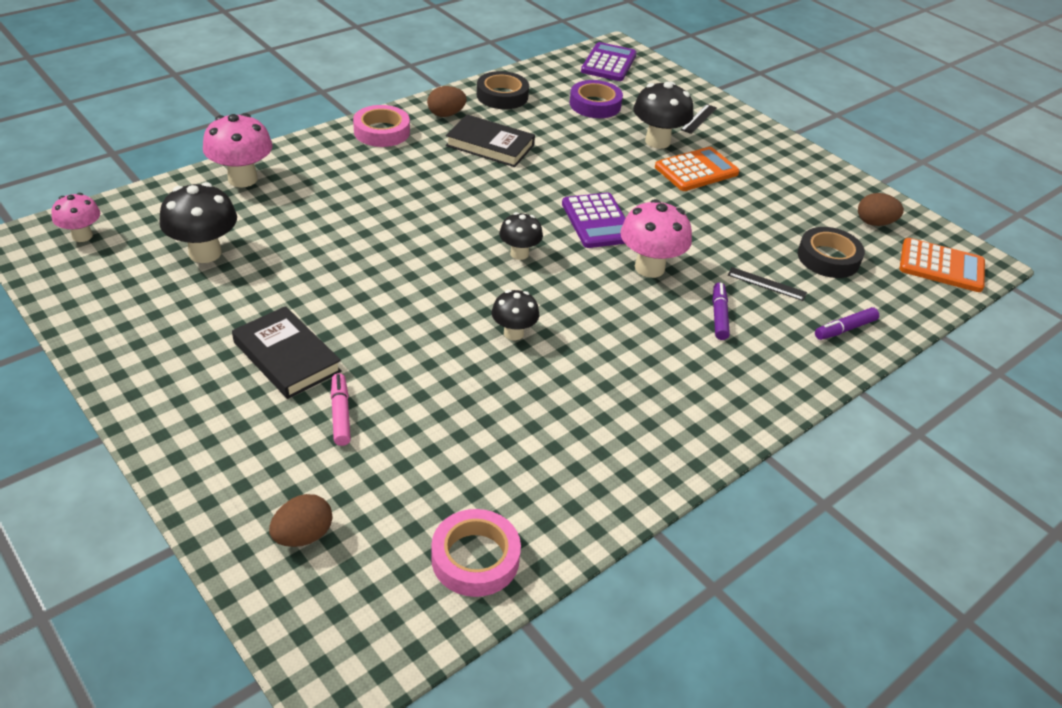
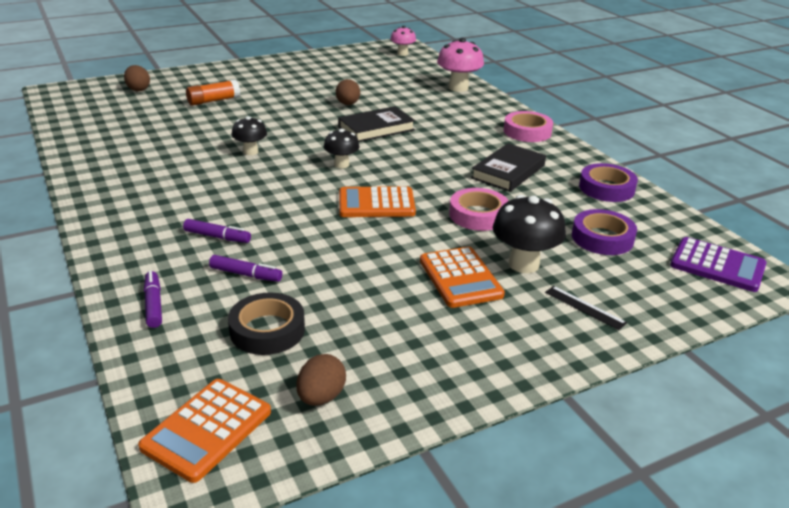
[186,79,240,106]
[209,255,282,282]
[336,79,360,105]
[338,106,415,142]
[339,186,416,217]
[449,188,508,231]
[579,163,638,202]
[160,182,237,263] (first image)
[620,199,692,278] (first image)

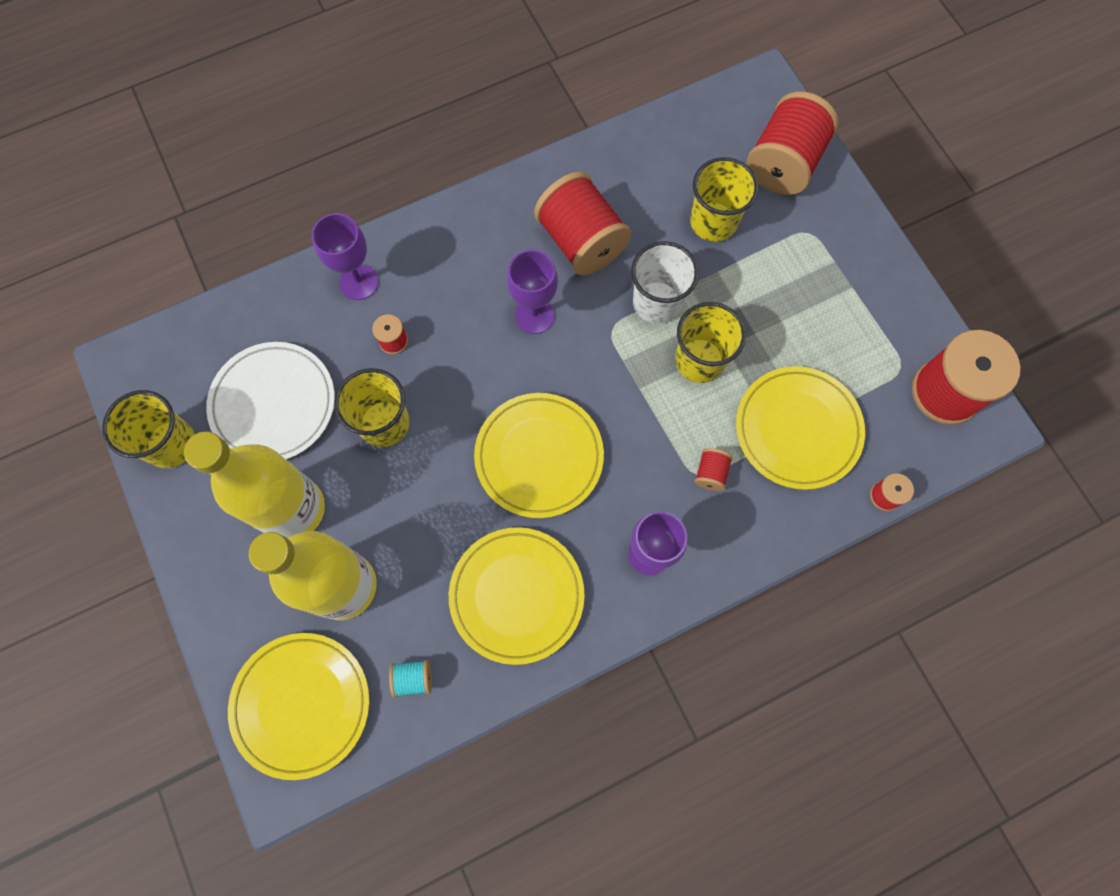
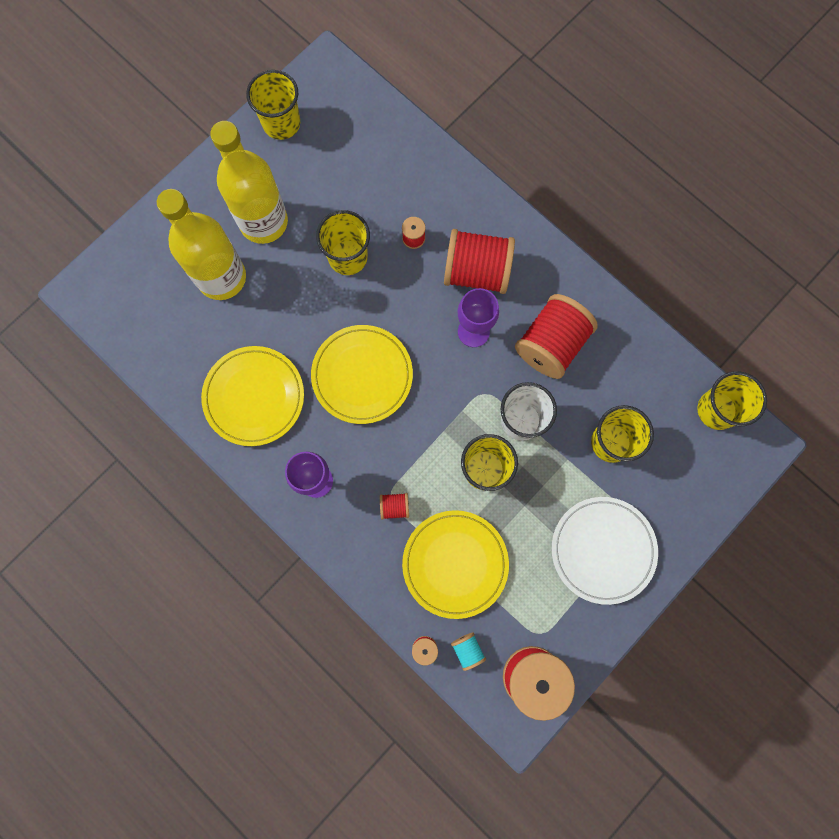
[444,229,515,294]
[451,632,486,671]
[552,497,658,605]
[697,371,767,430]
[228,633,369,780] (first image)
[312,213,378,300] (first image)

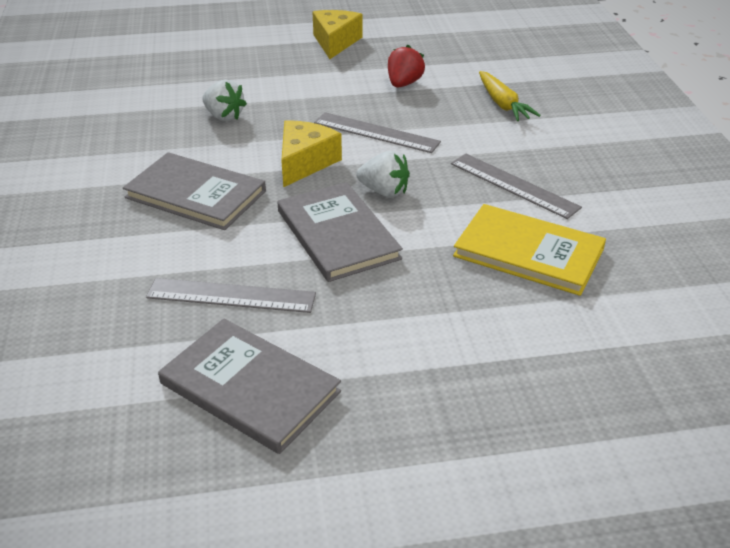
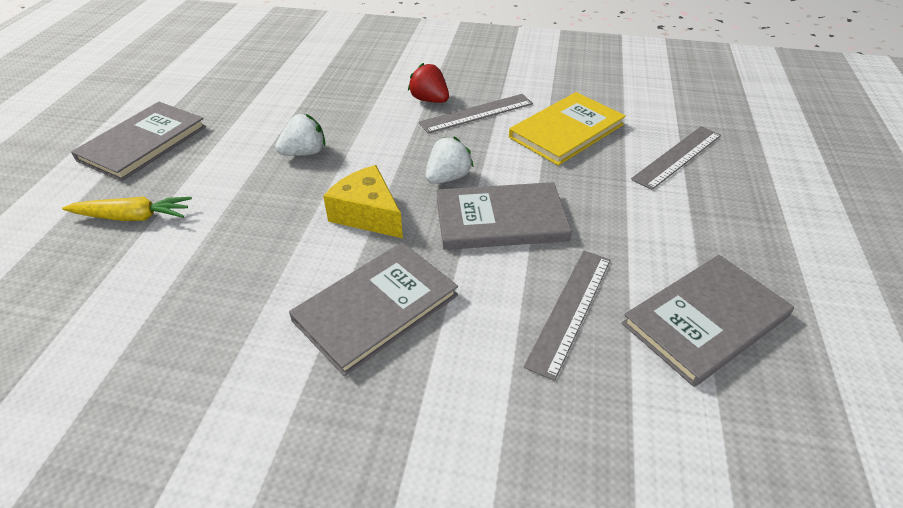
[62,196,192,221]
[71,102,206,181]
[275,114,325,156]
[408,63,449,103]
[631,126,721,190]

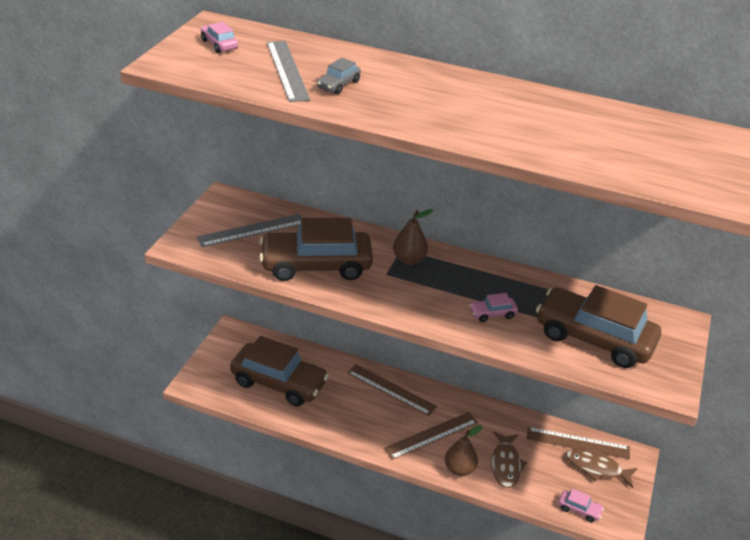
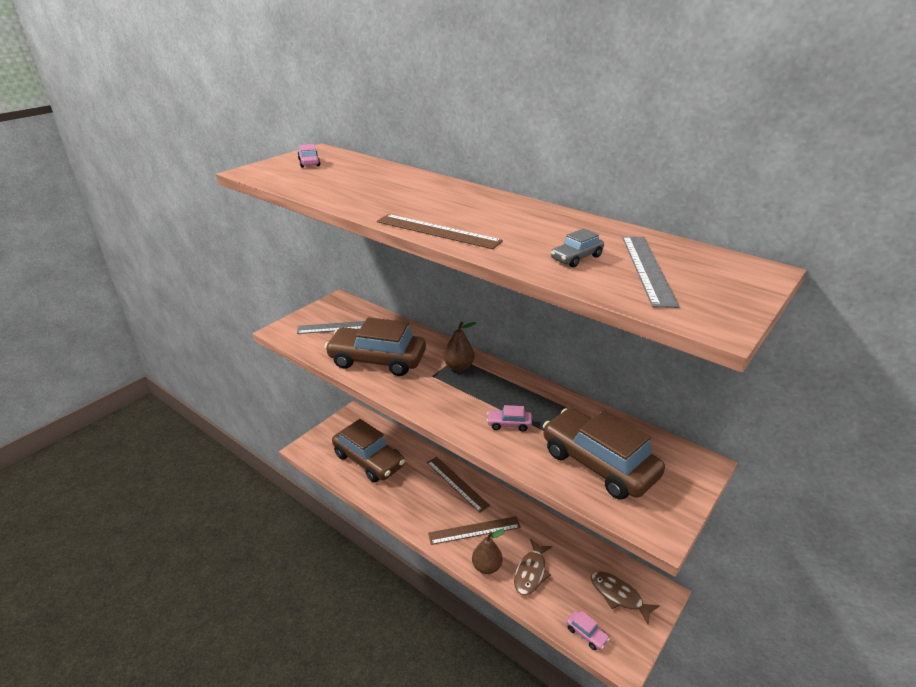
[377,214,503,249]
[551,228,604,267]
[622,236,680,308]

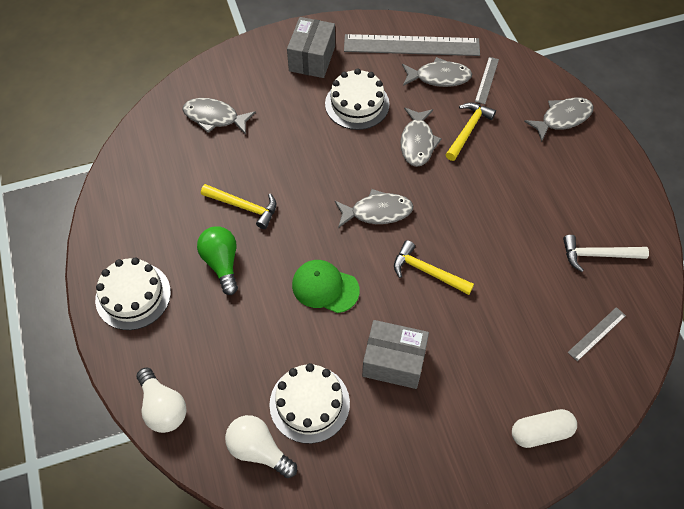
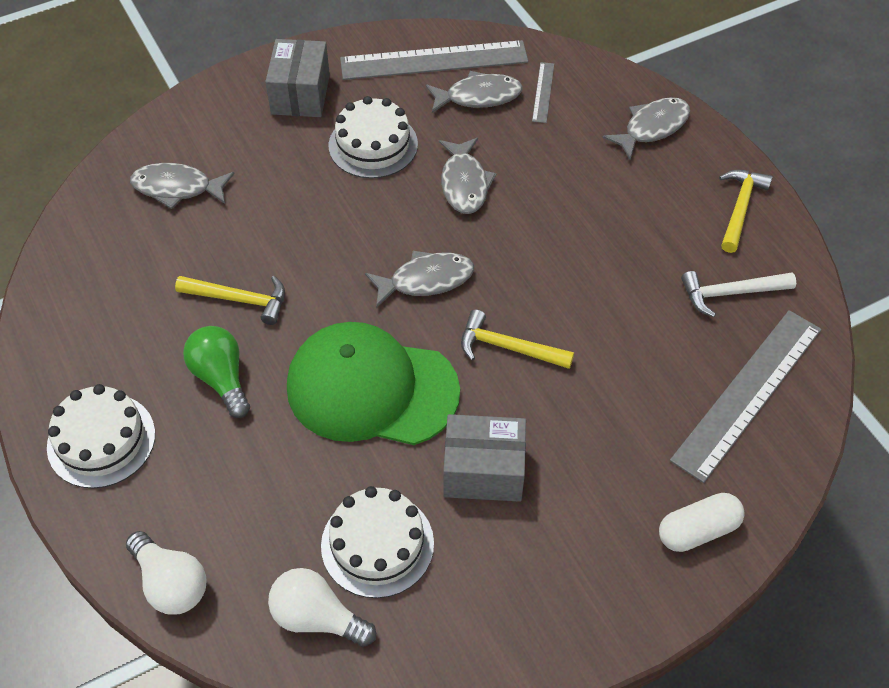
[287,322,460,445]
[670,310,821,483]
[719,170,773,253]

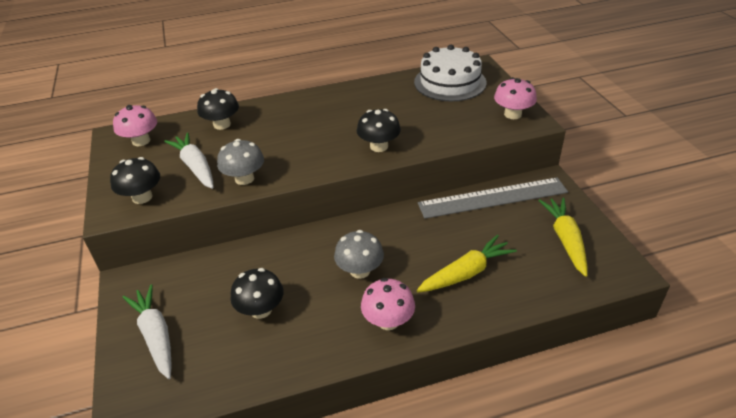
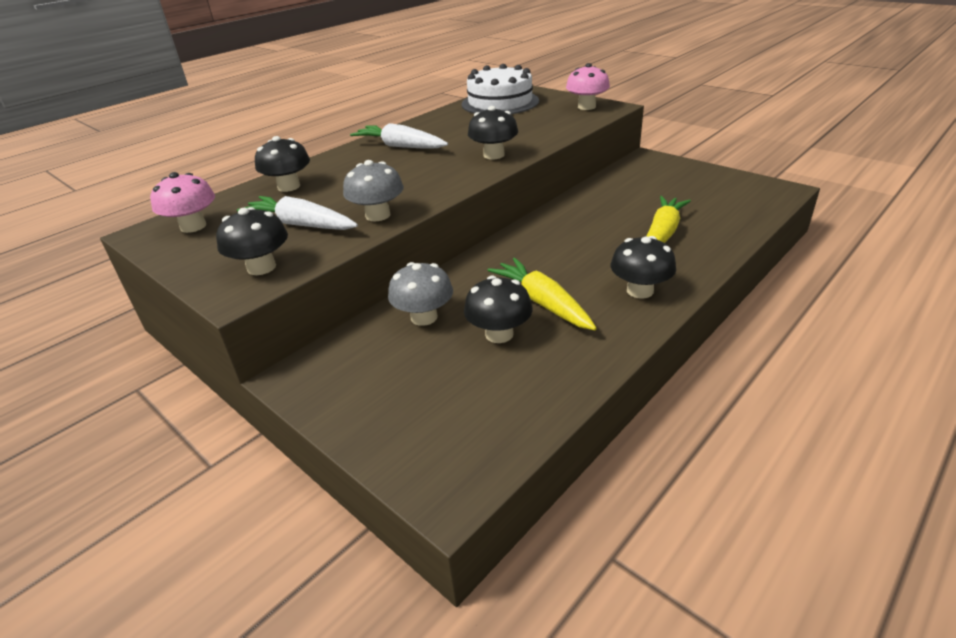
[350,123,448,148]
[388,262,453,326]
[487,258,597,330]
[611,236,676,299]
[418,177,568,219] (first image)

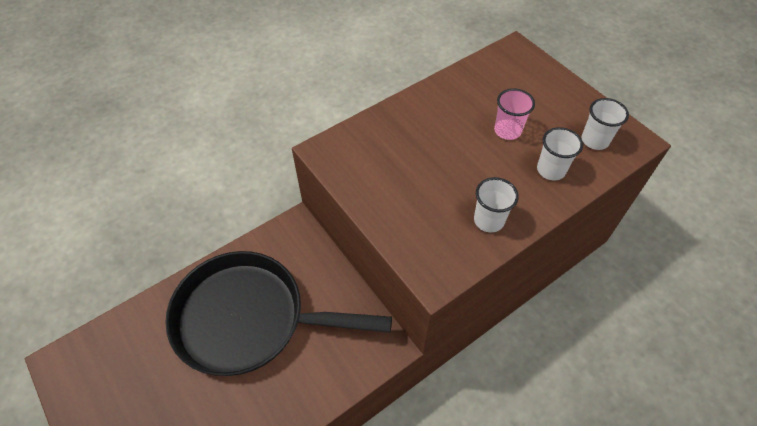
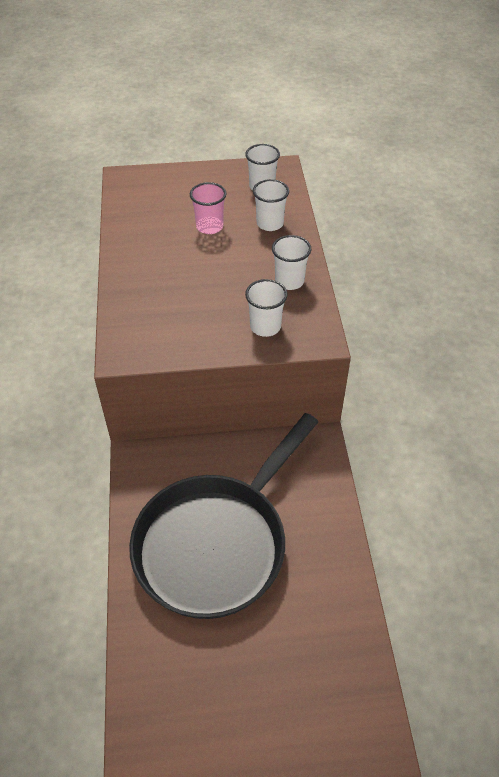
[245,279,287,337]

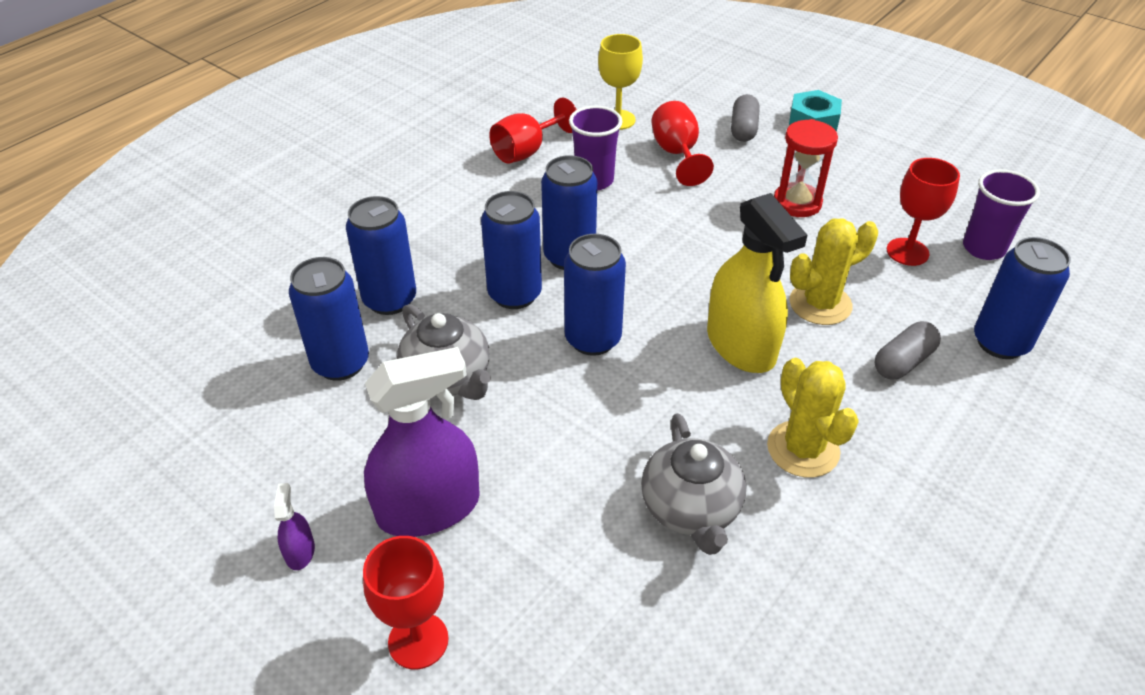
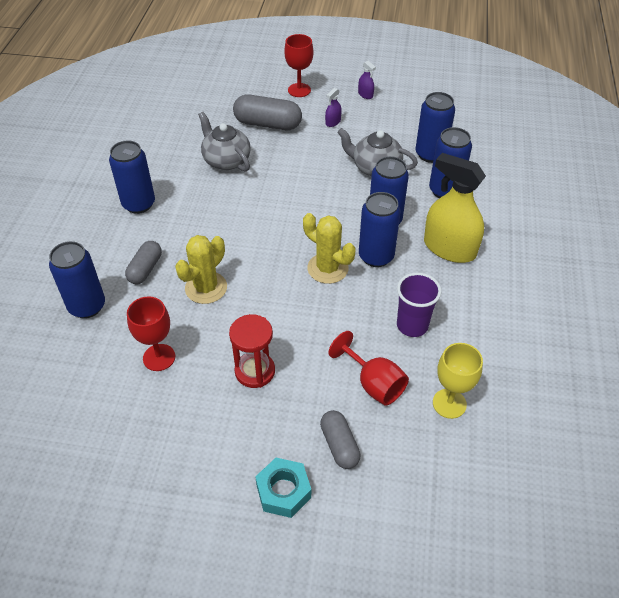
[109,140,155,214]
[233,94,302,130]
[303,213,355,284]
[325,88,342,127]
[424,153,486,263]
[489,98,577,163] (first image)
[963,169,1040,260] (first image)

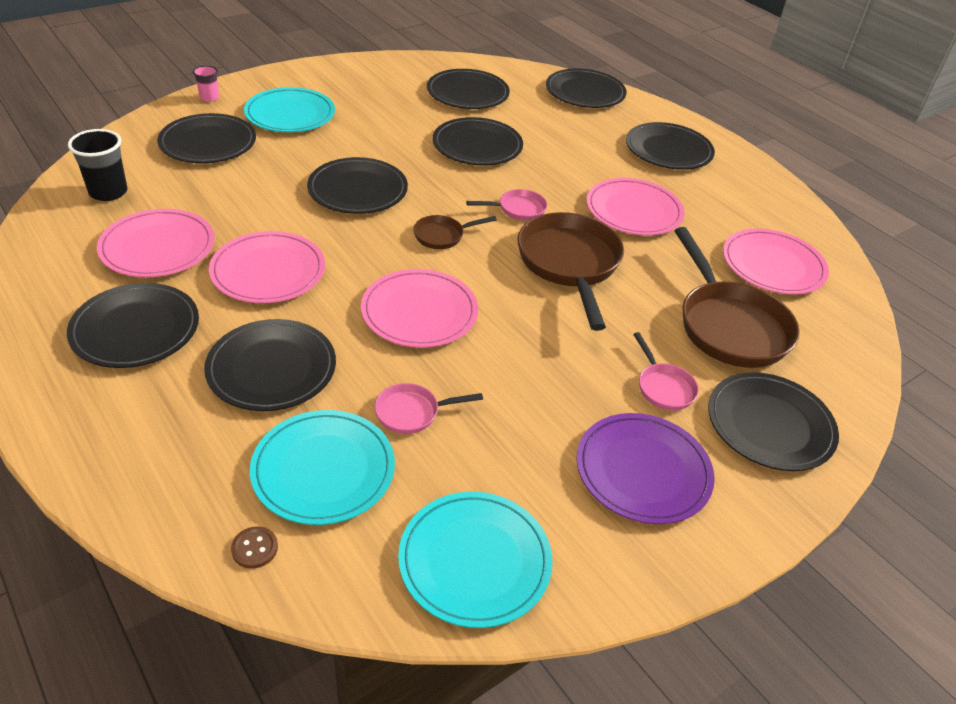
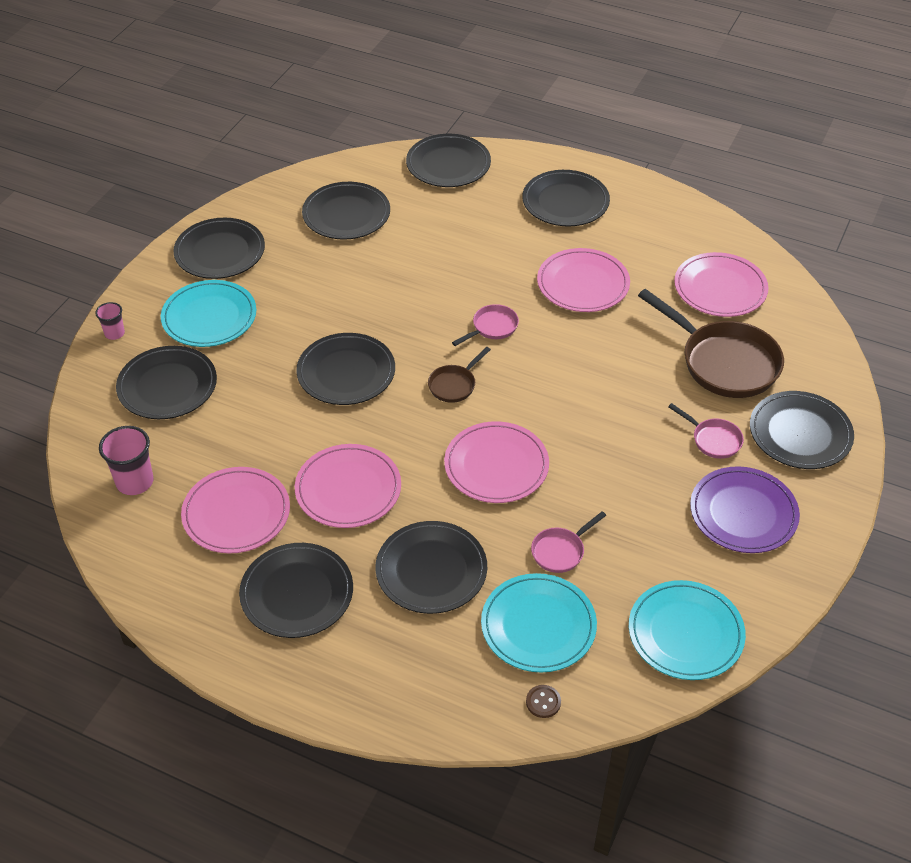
[99,426,154,495]
[173,218,265,279]
[517,212,624,331] (first image)

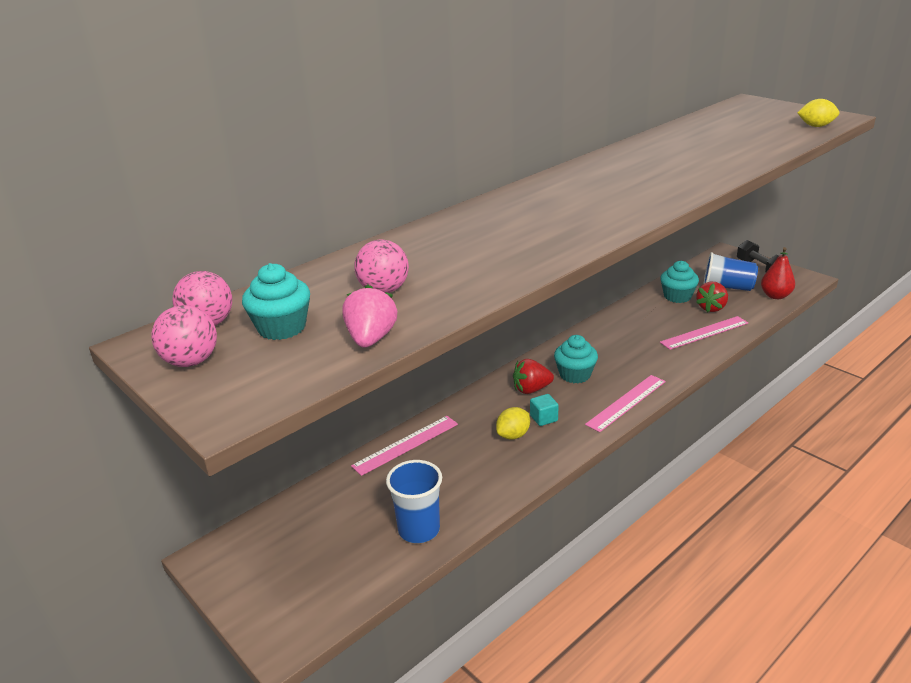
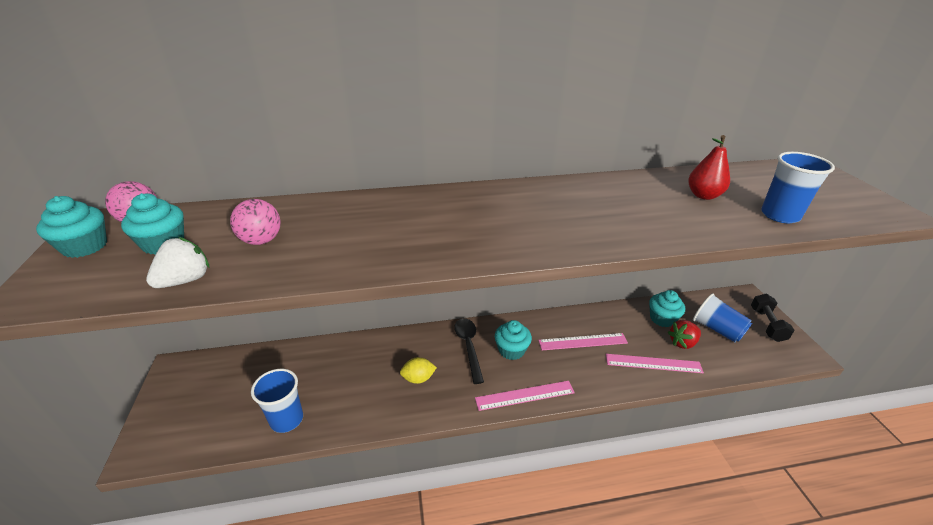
[36,196,107,258]
[146,237,209,288]
[454,318,484,384]
[538,333,628,350]
[688,135,730,200]
[761,152,835,223]
[530,394,559,426] (first image)
[797,99,839,127] (first image)

